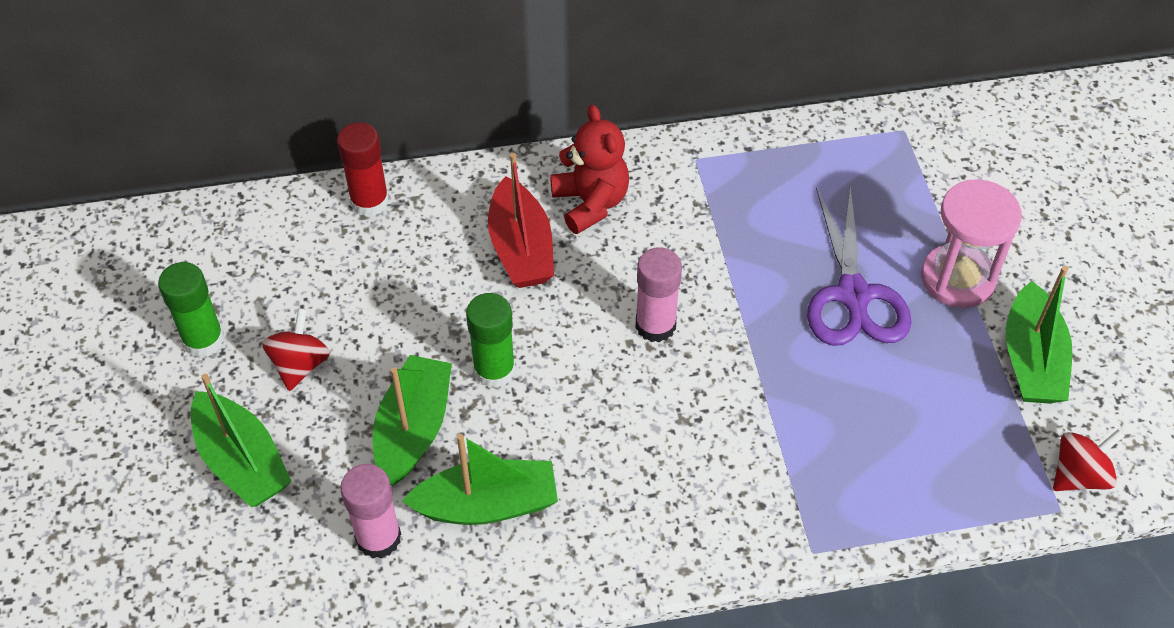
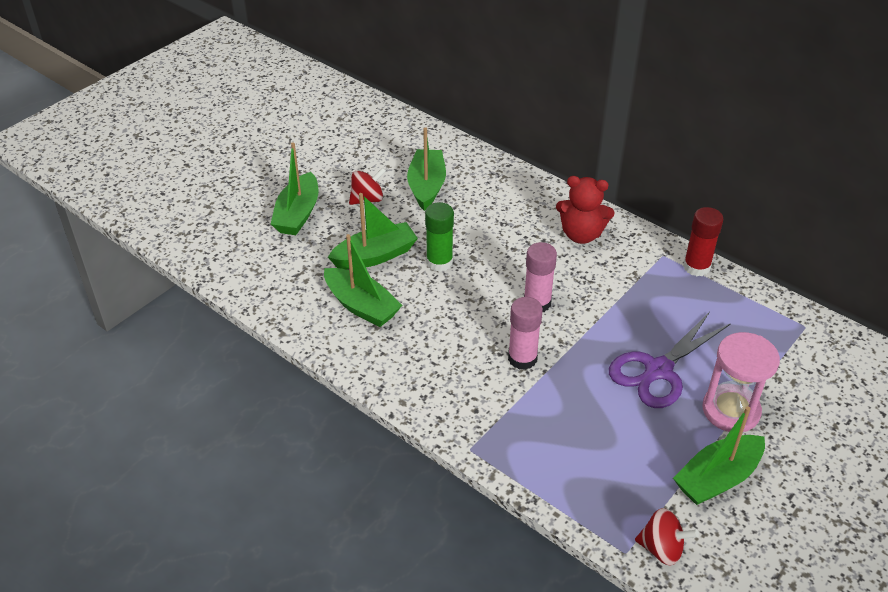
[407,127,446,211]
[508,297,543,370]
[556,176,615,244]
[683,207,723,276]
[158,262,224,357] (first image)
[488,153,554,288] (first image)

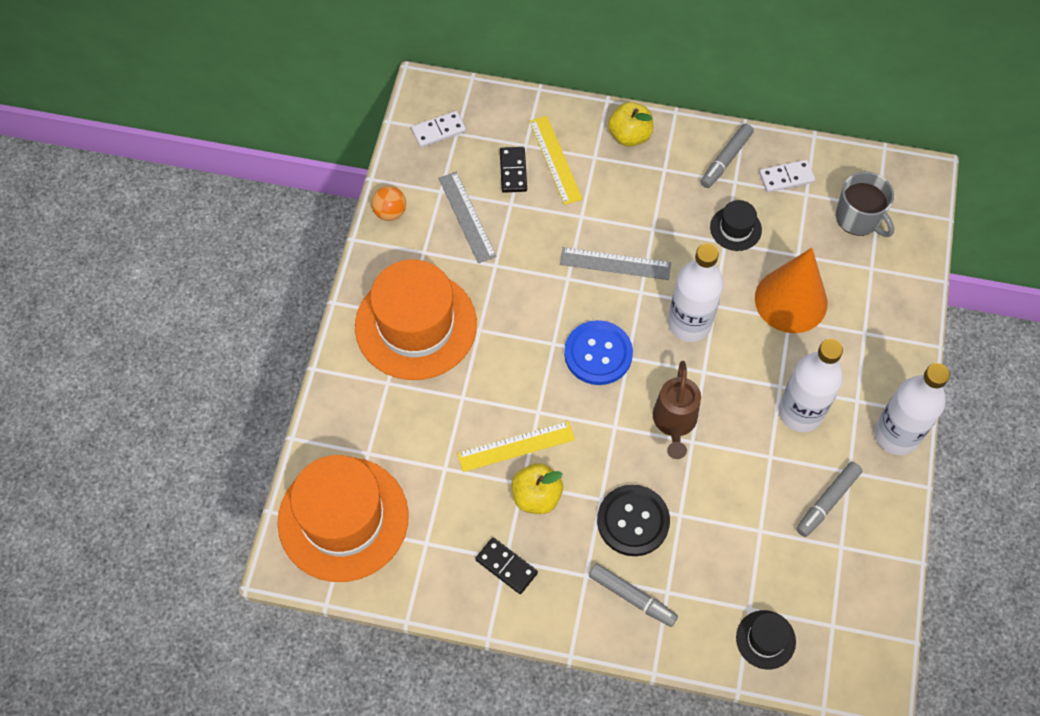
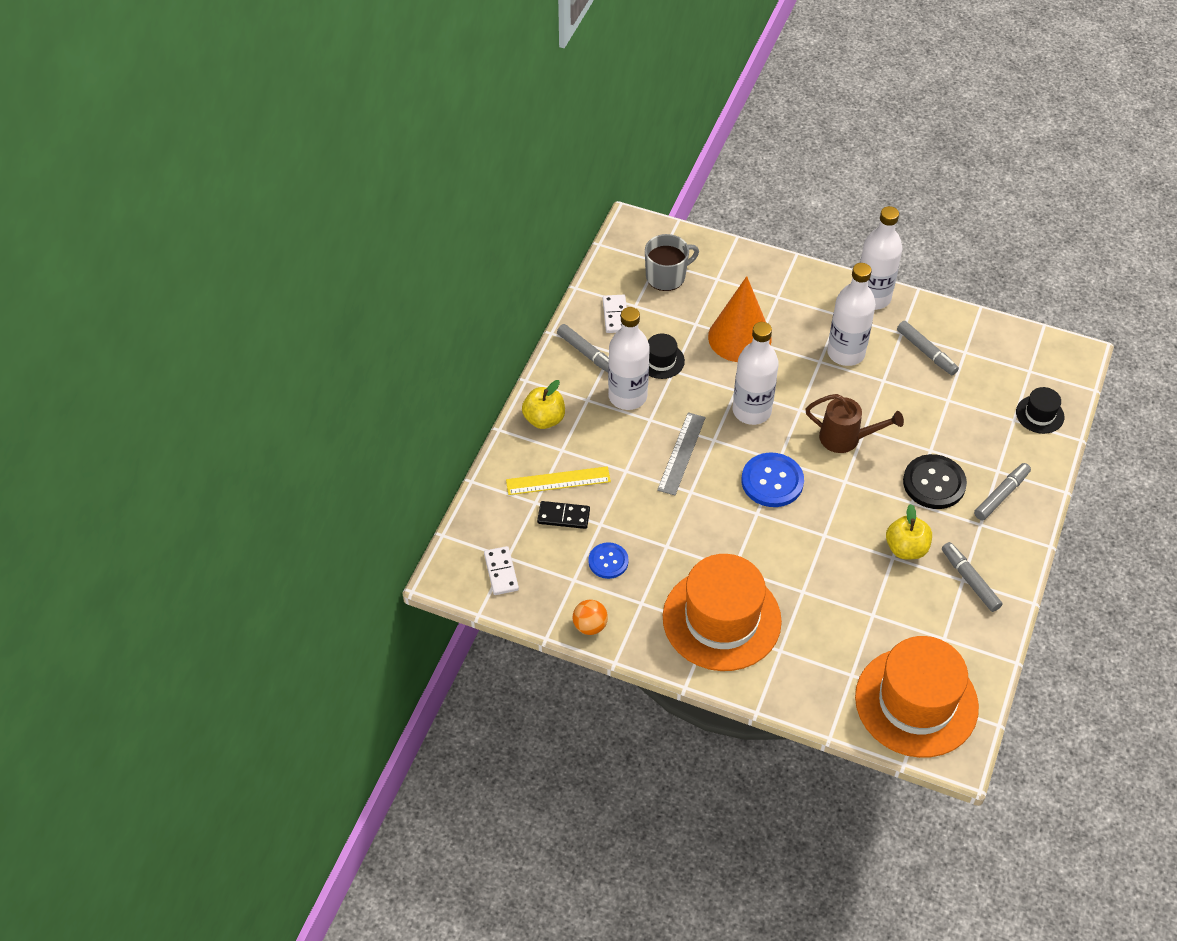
[588,542,629,579]
[608,307,650,410]
[942,542,1002,612]
[457,421,575,472] (first image)

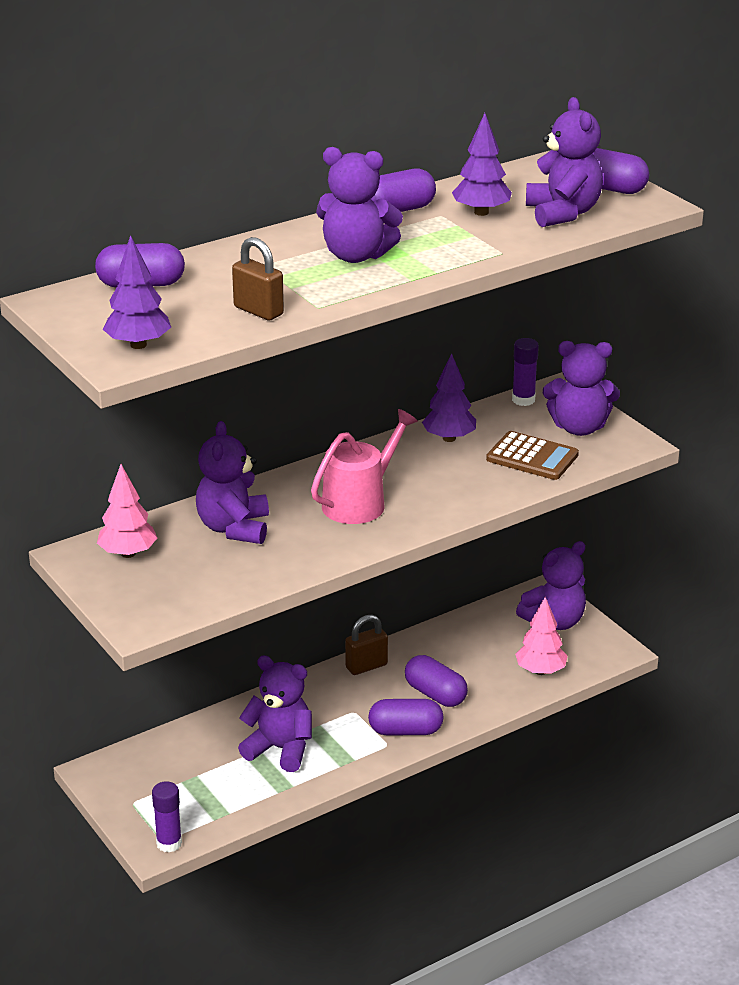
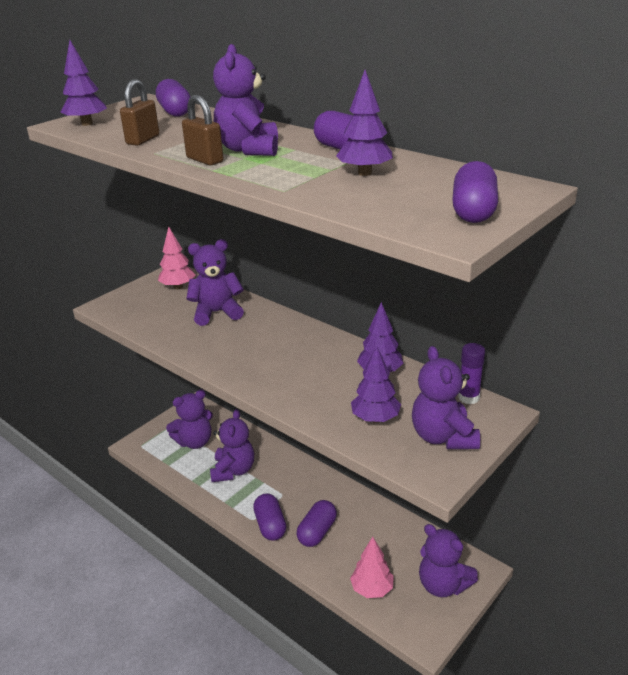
[166,389,213,449]
[182,95,224,165]
[351,345,401,423]
[152,781,182,853] (first image)
[311,409,418,524] (first image)

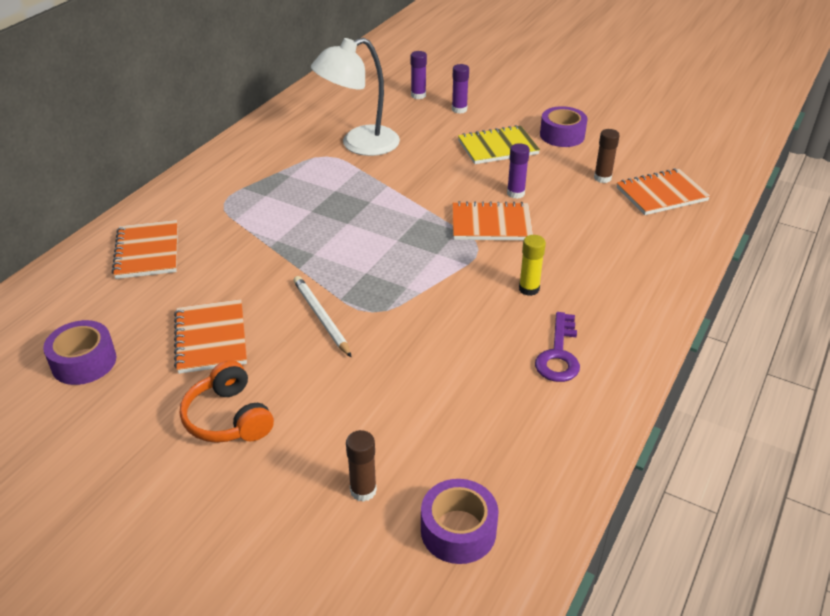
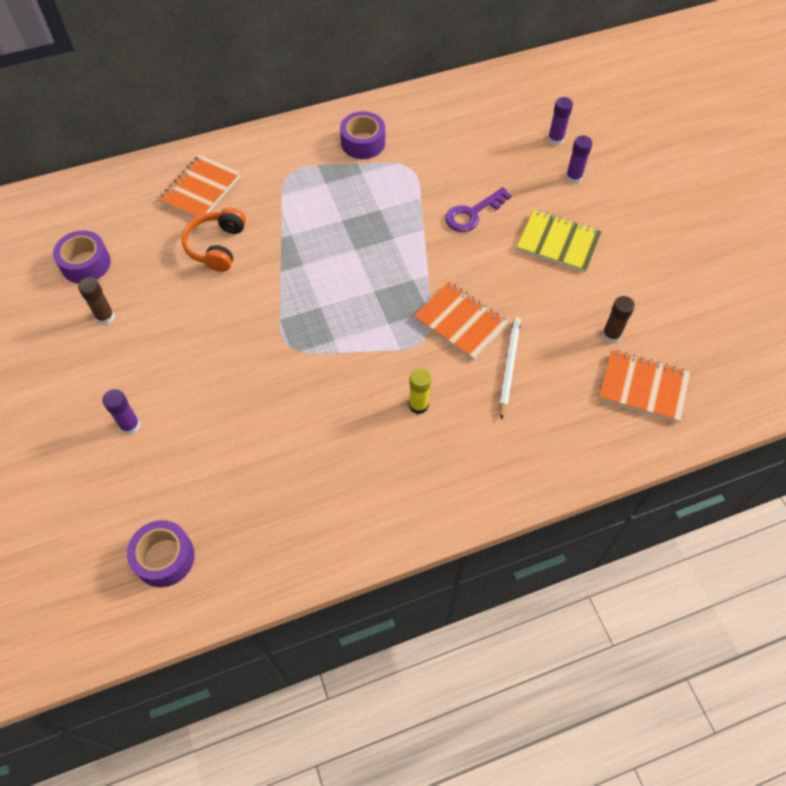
[78,277,115,325]
[102,389,140,435]
[181,208,246,272]
[340,111,385,159]
[445,187,511,232]
[499,317,521,420]
[174,299,247,374] (first image)
[311,38,400,156] (first image)

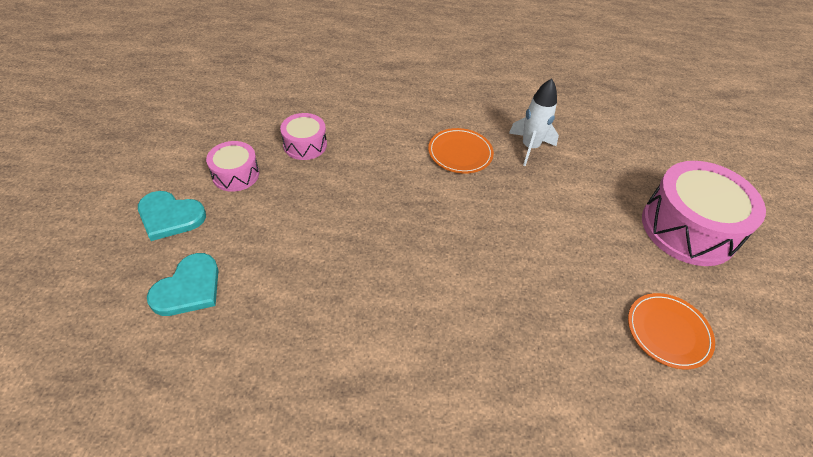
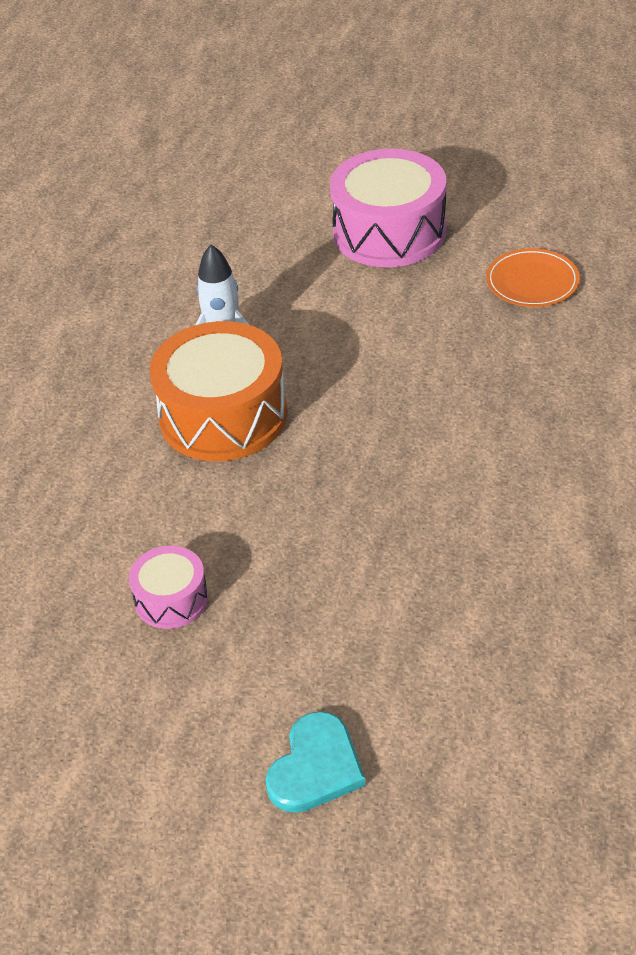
[150,321,288,461]
[147,253,218,316] (first image)
[206,141,259,192] (first image)

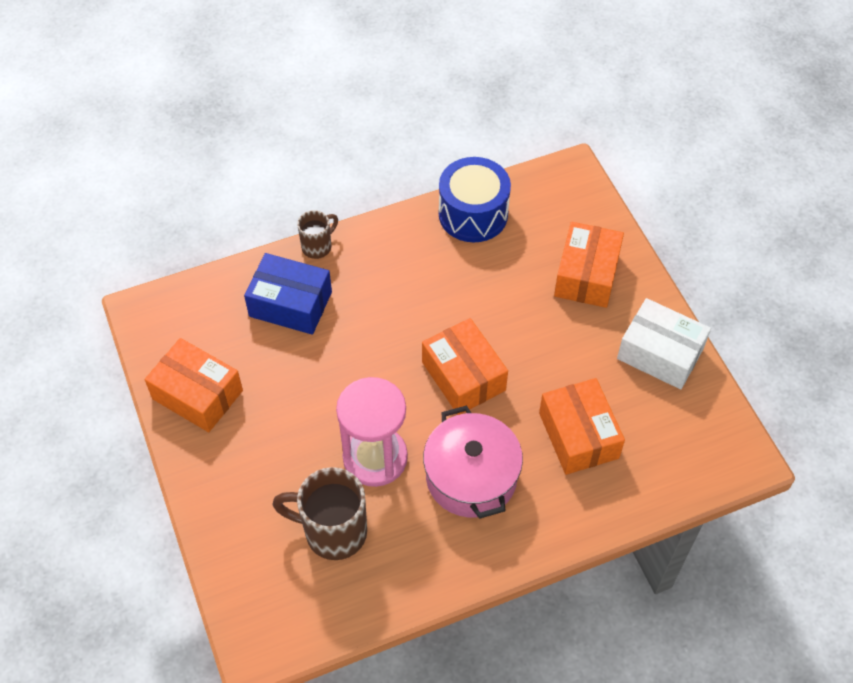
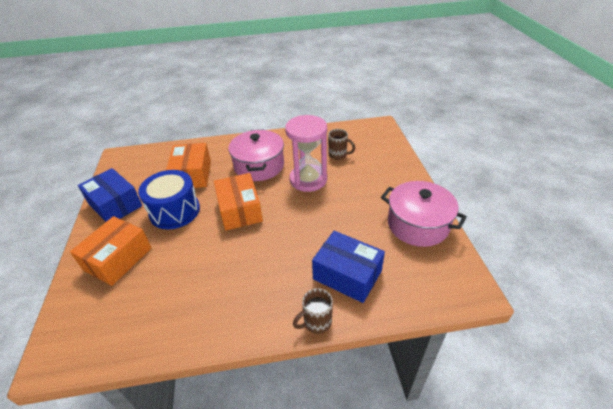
[78,168,142,222]
[138,170,200,229]
[328,129,355,160]
[381,181,467,247]

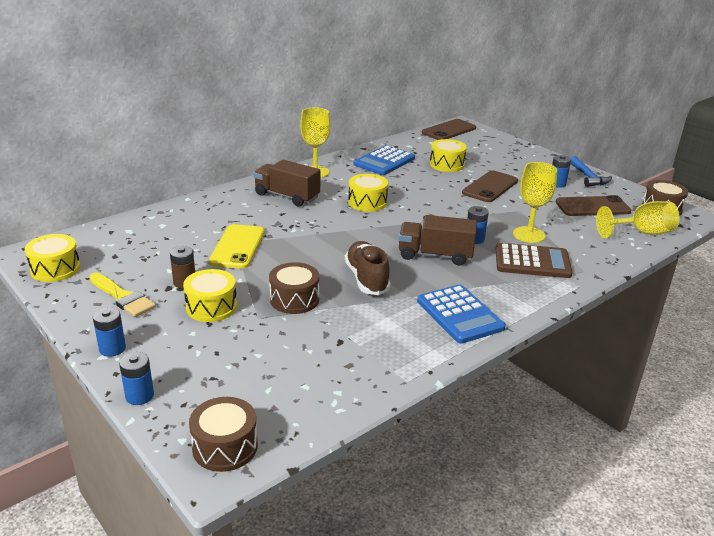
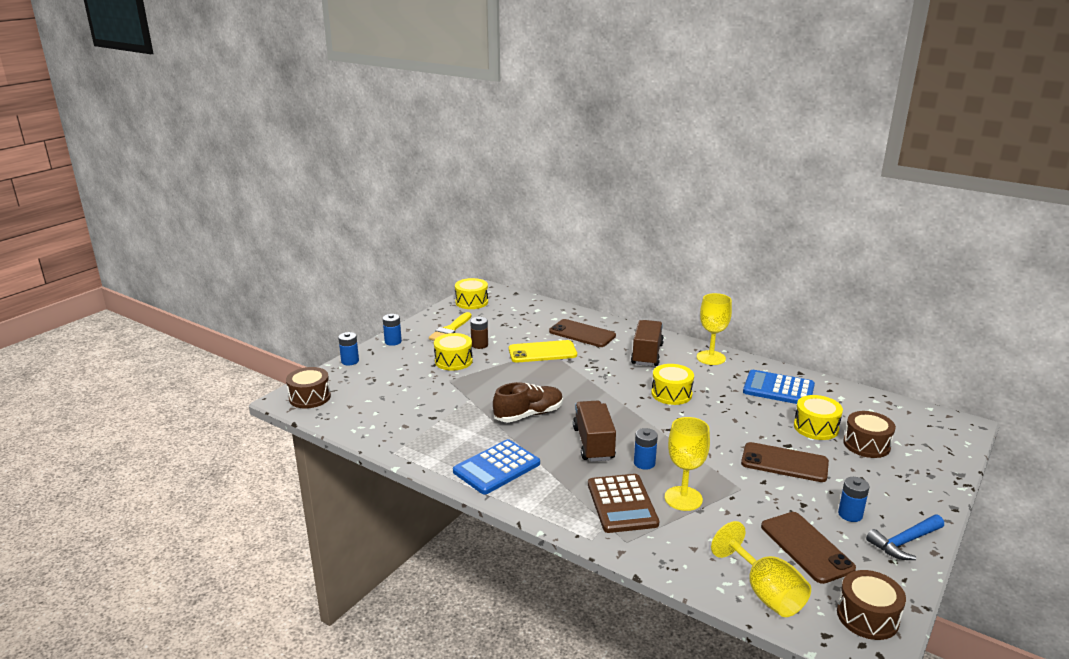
[549,319,616,347]
[843,411,896,458]

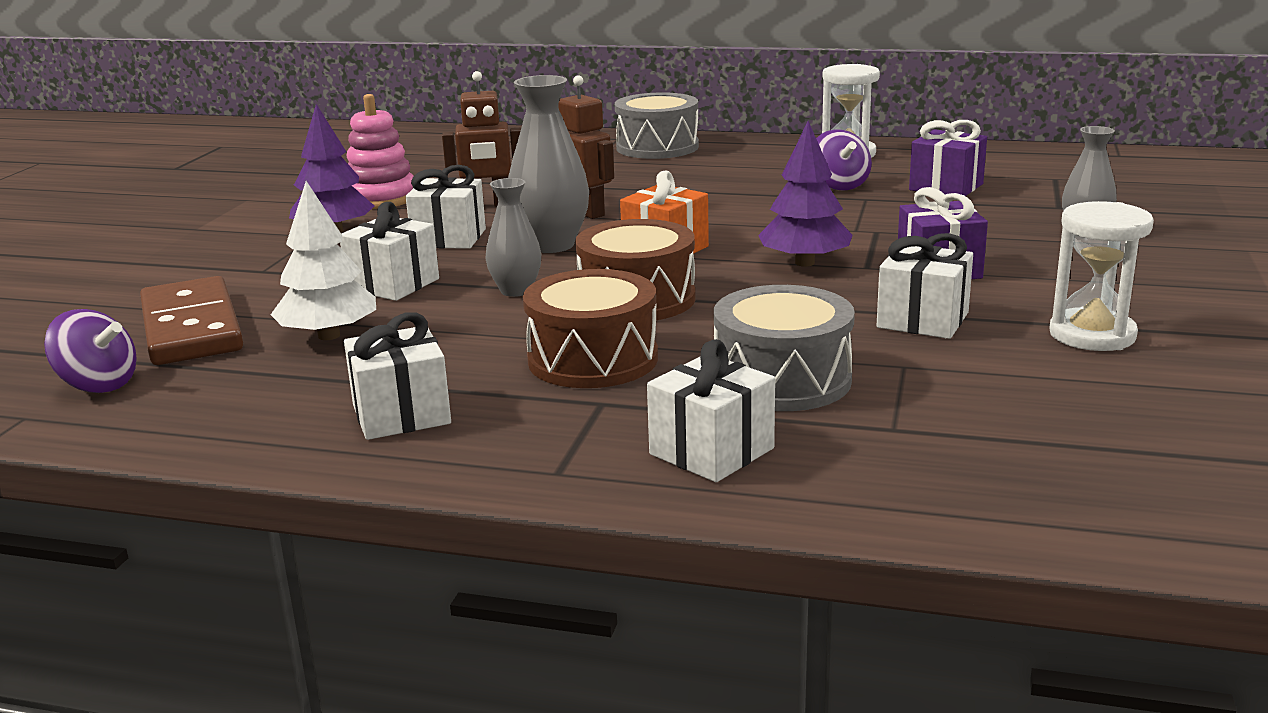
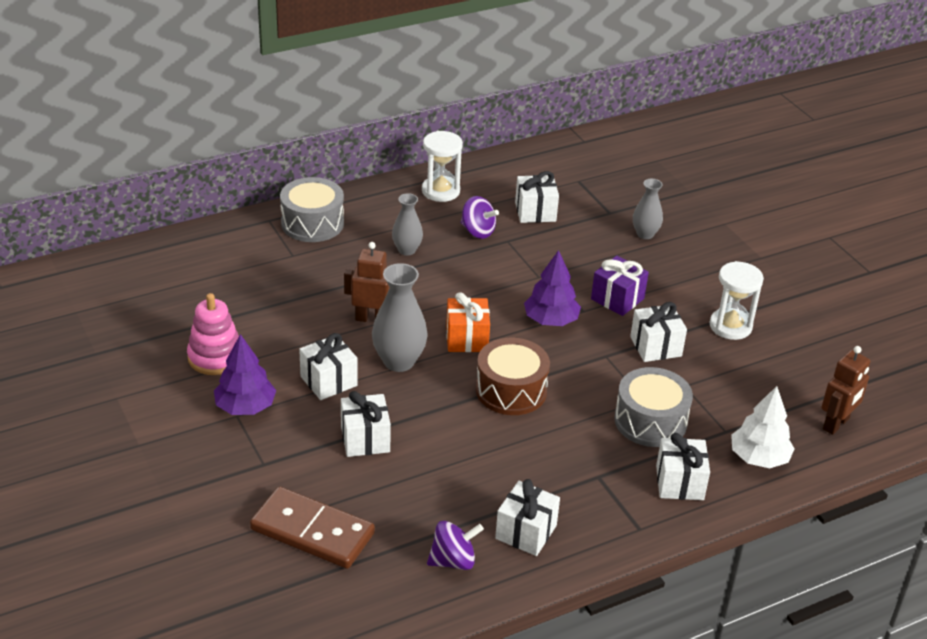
[392,193,423,256]
[427,521,484,570]
[515,171,559,223]
[731,386,795,468]
[821,346,870,435]
[523,269,658,388] (first image)

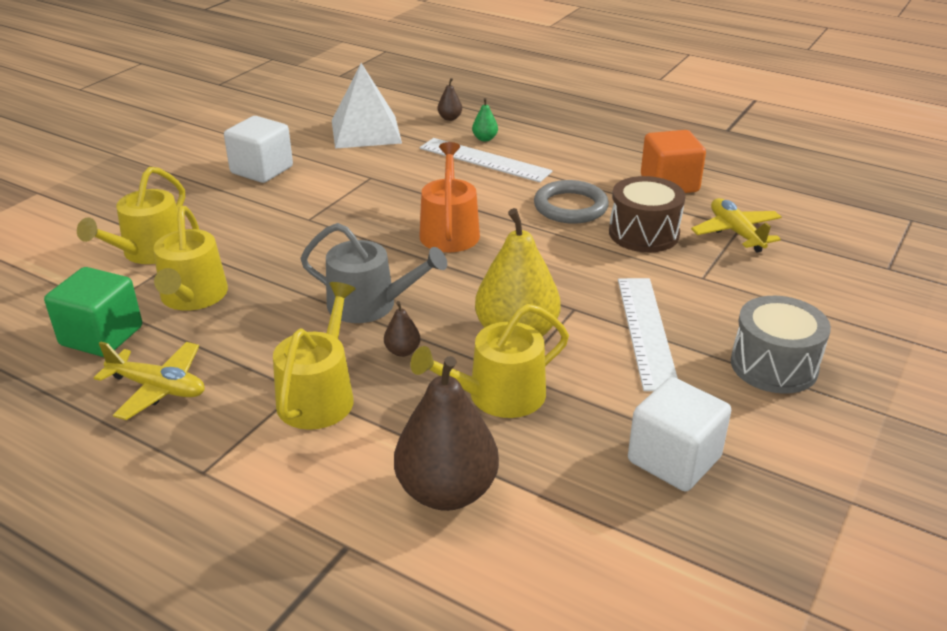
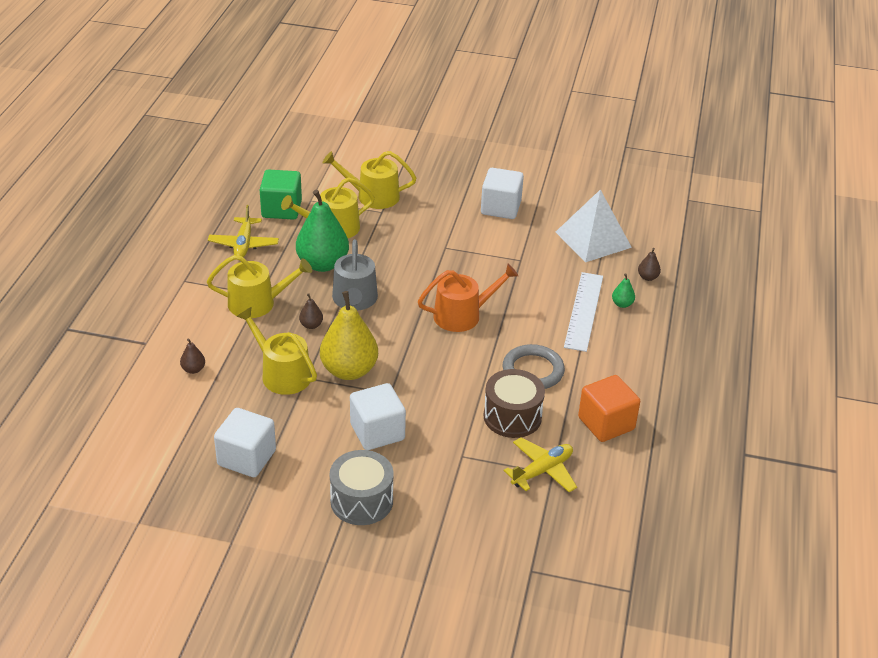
[180,339,205,374]
[296,190,349,272]
[350,383,406,450]

